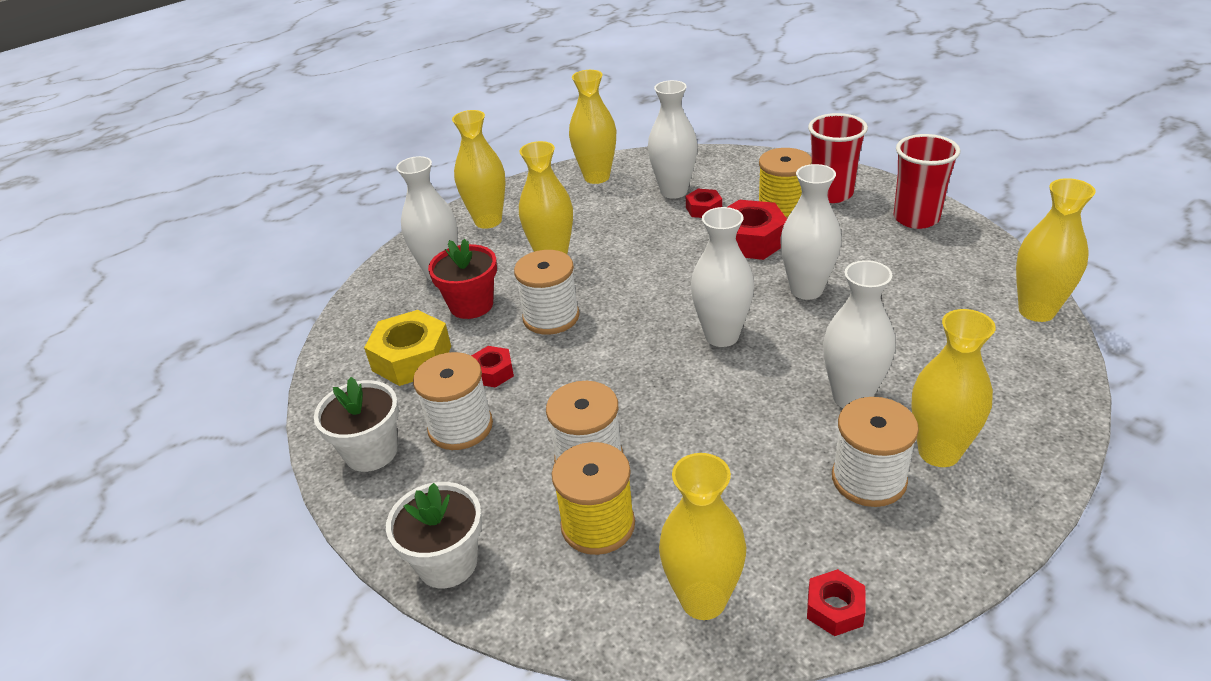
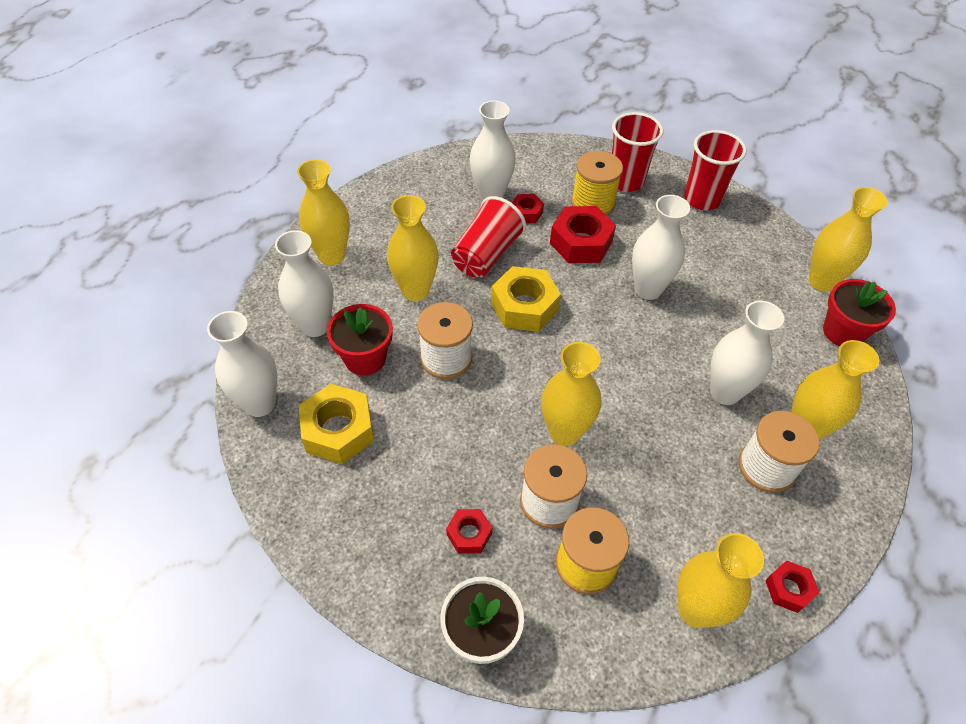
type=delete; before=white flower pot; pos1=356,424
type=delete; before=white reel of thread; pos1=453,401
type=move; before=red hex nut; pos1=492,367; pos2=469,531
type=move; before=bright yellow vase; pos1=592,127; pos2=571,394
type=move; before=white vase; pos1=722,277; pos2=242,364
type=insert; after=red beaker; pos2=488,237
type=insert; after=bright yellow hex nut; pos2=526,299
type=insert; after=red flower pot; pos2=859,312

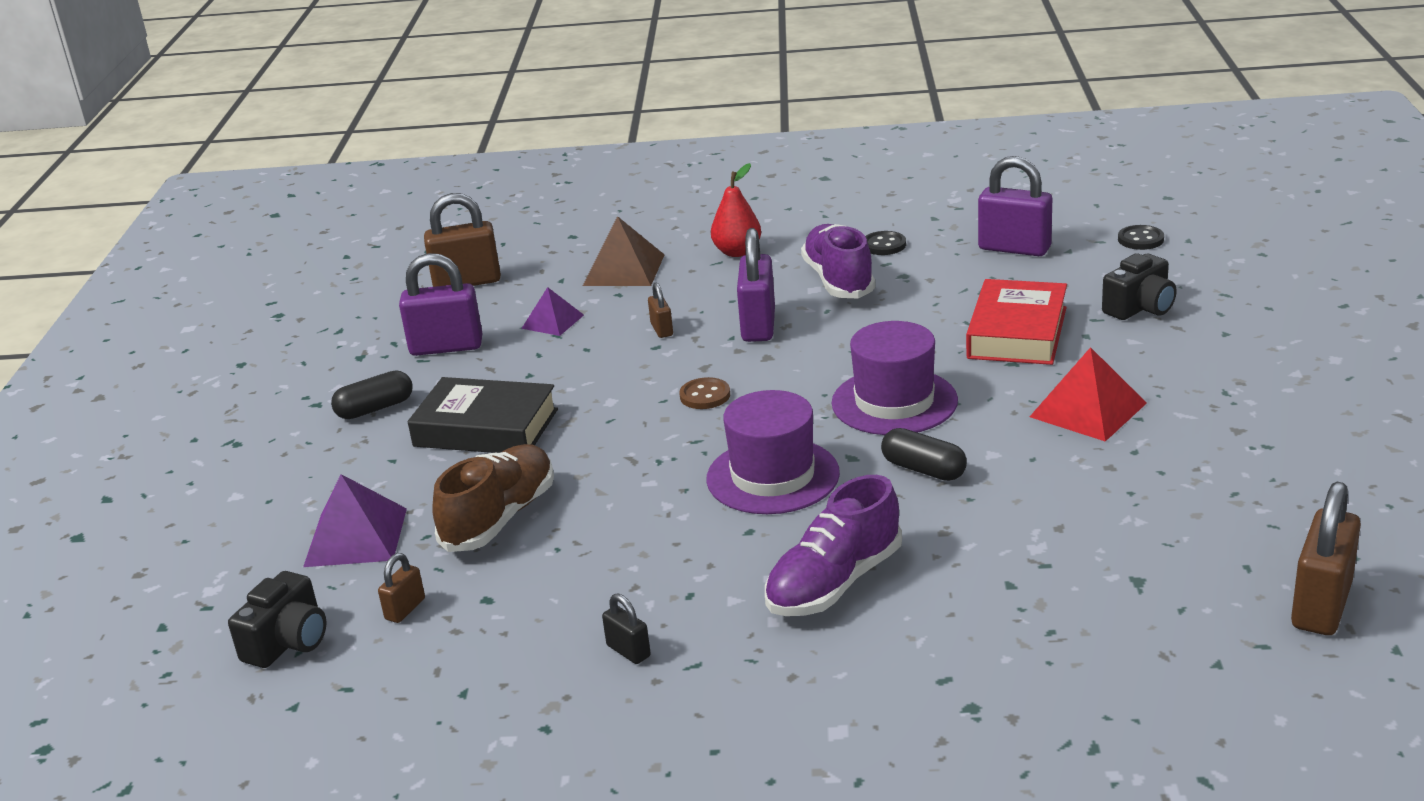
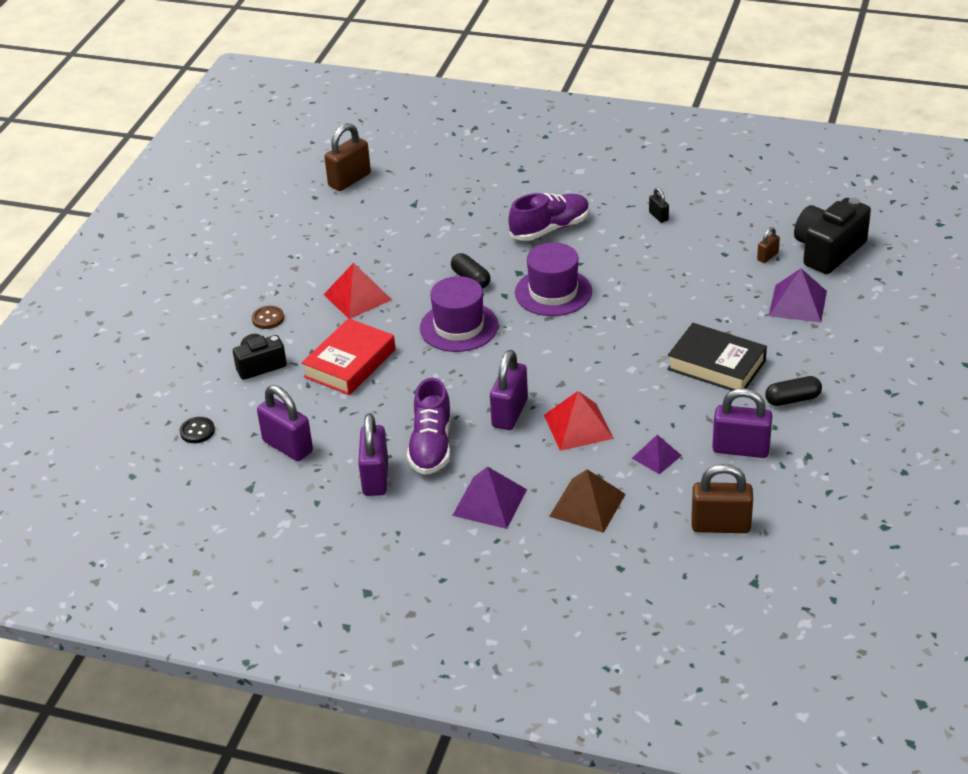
type=resize; before=jet-black compact camera; pos1=277,619; pos2=832,236; scale=1.61
type=delete; before=russet lace-up shoe; pos1=493,498
type=replace; before=russet padlock; after=red solid pyramid; pos1=660,310; pos2=579,421
type=move; before=russet shirt button; pos1=704,393; pos2=268,317
type=replace; before=red pear; after=royal purple solid pyramid; pos1=736,210; pos2=489,497
type=replace; before=jet-black shirt button; after=royal purple padlock; pos1=885,243; pos2=373,454

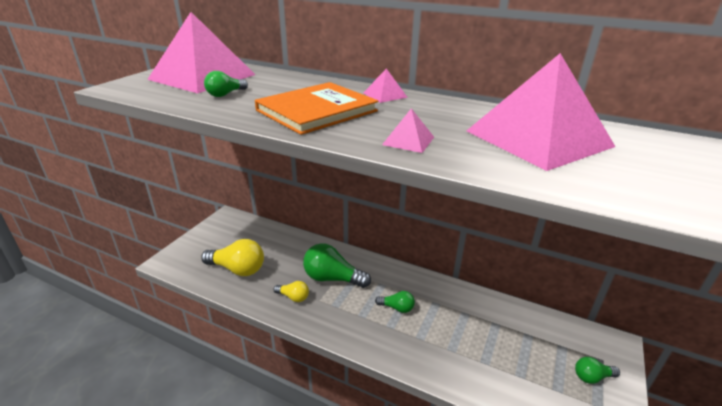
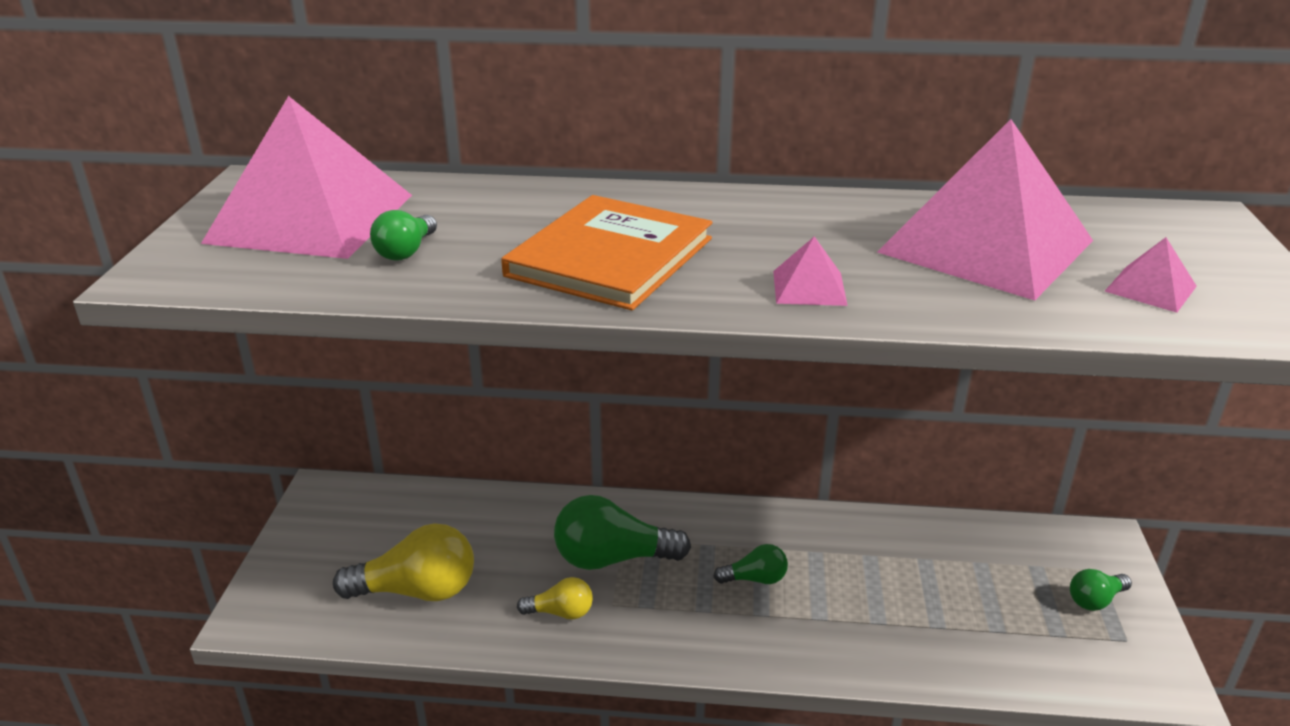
type=move; before=rose-pink solid pyramid; pos1=385,85; pos2=1151,275

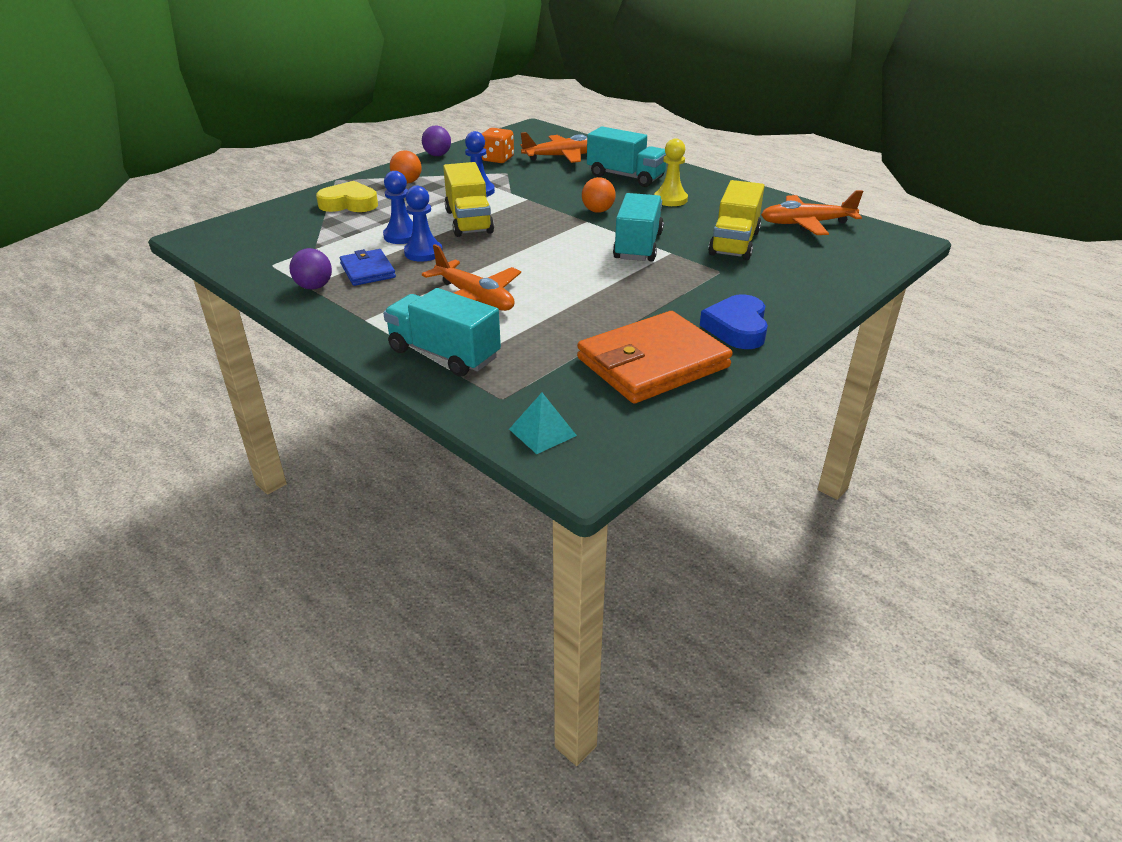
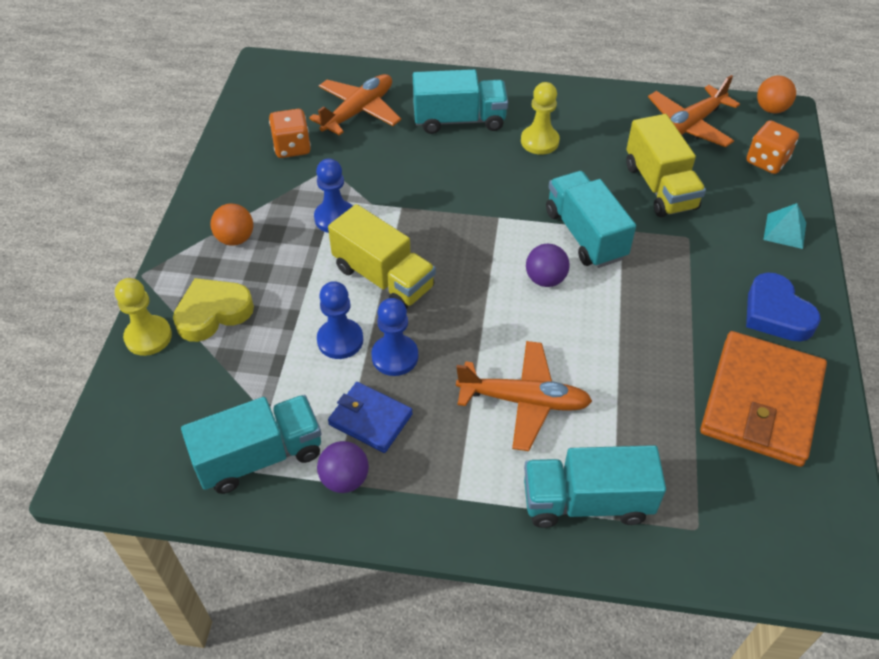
type=move; before=royal purple play ball; pos1=436,141; pos2=548,265
type=move; before=aqua solid pyramid; pos1=543,423; pos2=784,226
type=move; before=orange-coloured play ball; pos1=598,195; pos2=776,94
type=insert; after=bright yellow game pawn; pos2=143,317
type=insert; after=aqua toy truck; pos2=251,444
type=insert; after=orange-coloured die; pos2=772,147

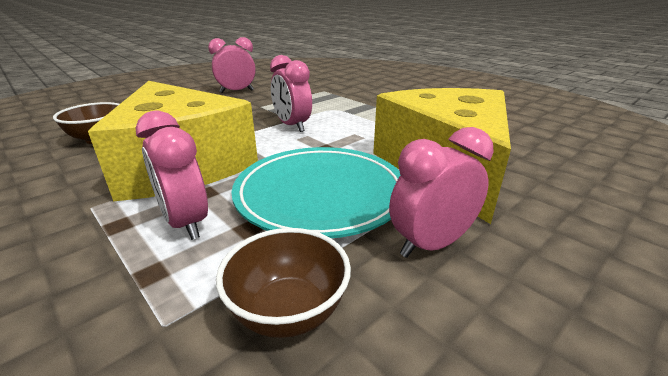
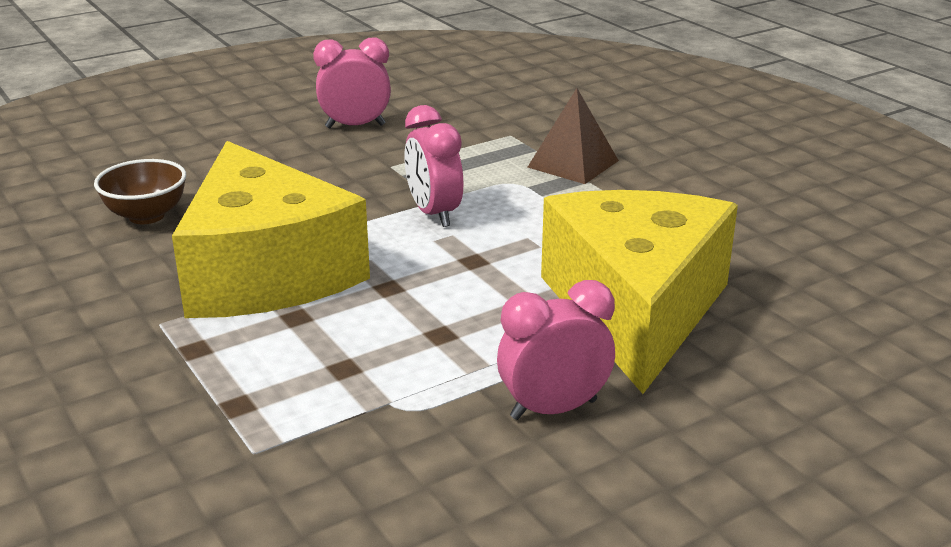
type=delete; before=rose-pink clock; pos1=172,175
type=delete; before=russet bowl; pos1=283,283
type=delete; before=aqua plate; pos1=315,192
type=insert; after=russet solid pyramid; pos2=573,136

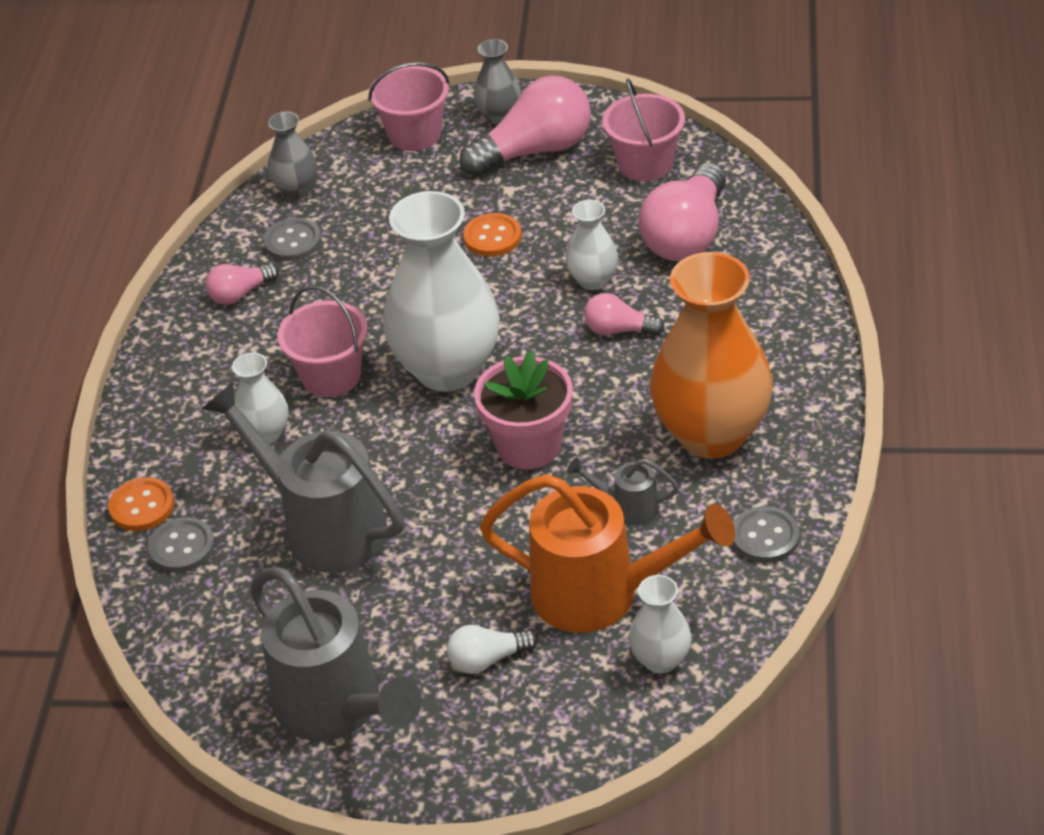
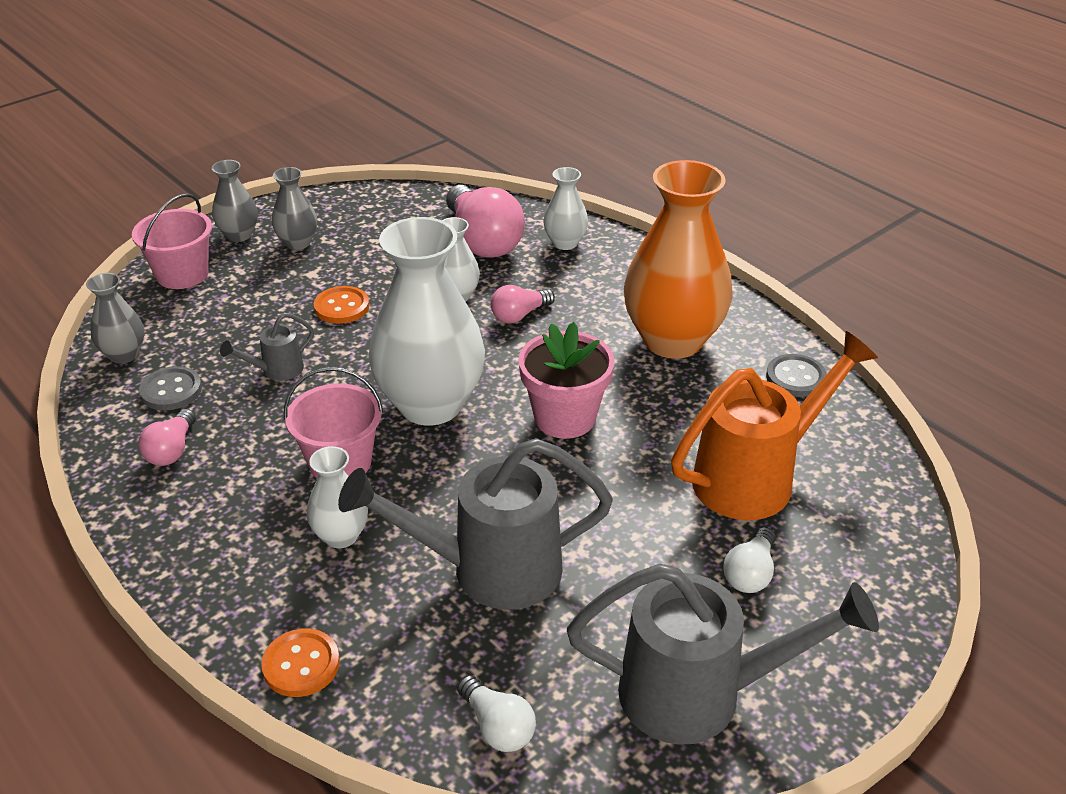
type=delete; before=ash-grey shirt button; pos1=181,545
type=replace; before=rose-pink light bulb; after=ash-grey vase; pos1=525,126; pos2=294,208
type=move; before=ash-grey sprinkling can; pos1=623,491; pos2=267,347
type=delete; before=rose-pink bucket; pos1=643,130
type=move; before=white vase; pos1=660,624; pos2=565,208
type=insert; after=white light bulb; pos2=496,713

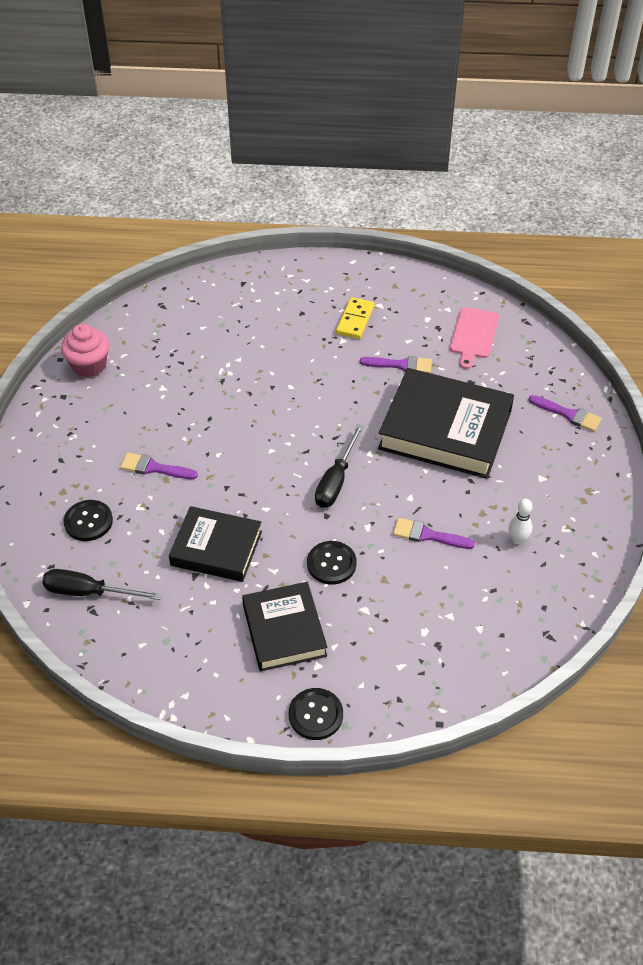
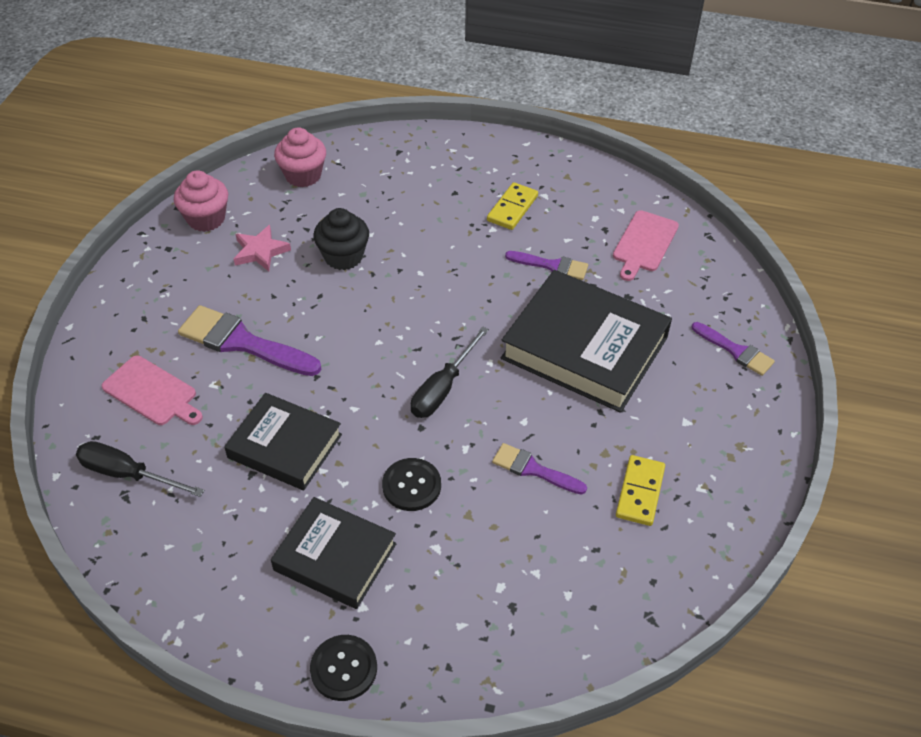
type=replace; before=jet-black shirt button; after=rose-pink cutting board; pos1=88,520; pos2=152,390
type=resize; before=royal purple paintbrush; pos1=159,466; pos2=249,340; scale=1.71
type=rotate; before=jet-black hardback; pos1=284,626; pos2=333,553; turn=-60
type=replace; before=white bowling pin; after=bright yellow domino piece; pos1=520,521; pos2=640,490
type=insert; after=rose-pink five-pointed star; pos2=262,248
type=insert; after=rose-pink fairy cake; pos2=300,157
type=insert; after=jet-black fairy cake; pos2=341,239

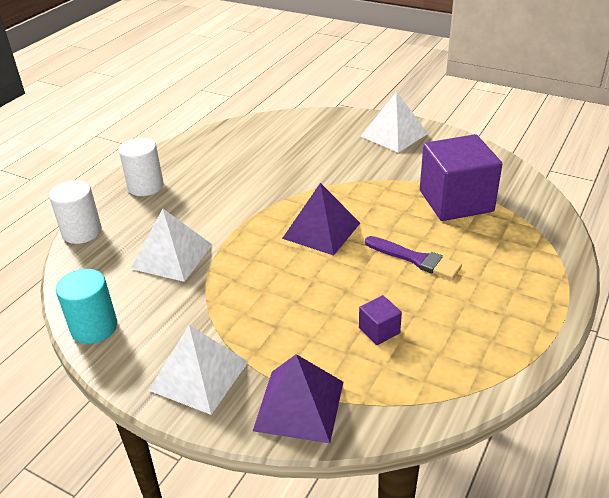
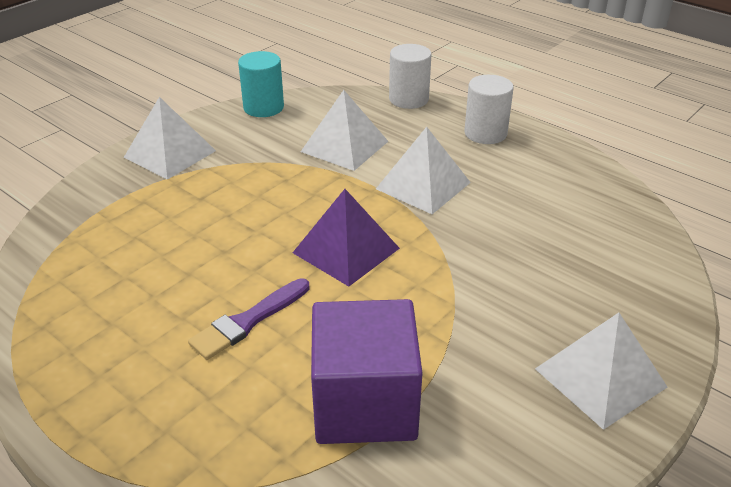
type=delete; before=royal purple solid pyramid; pos1=298,398
type=delete; before=royal purple solid cube; pos1=380,320
type=insert; after=white solid pyramid; pos2=423,170

